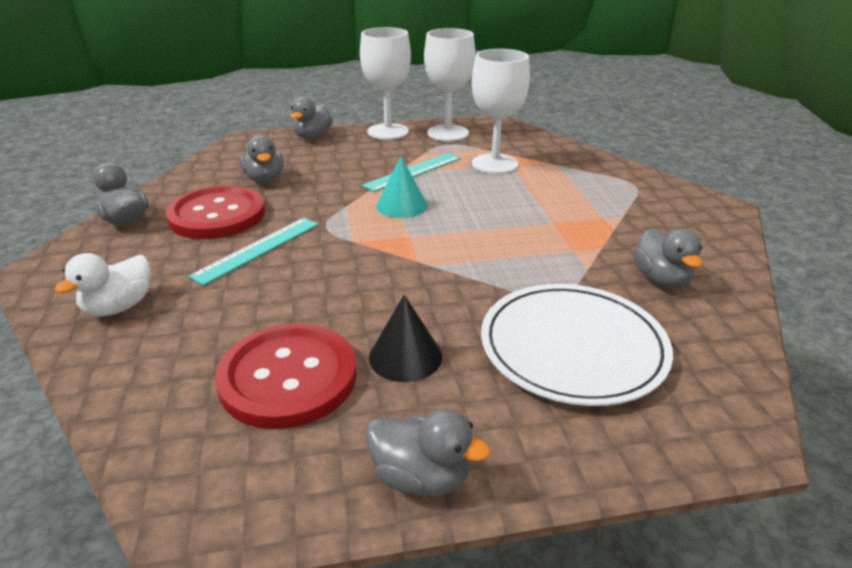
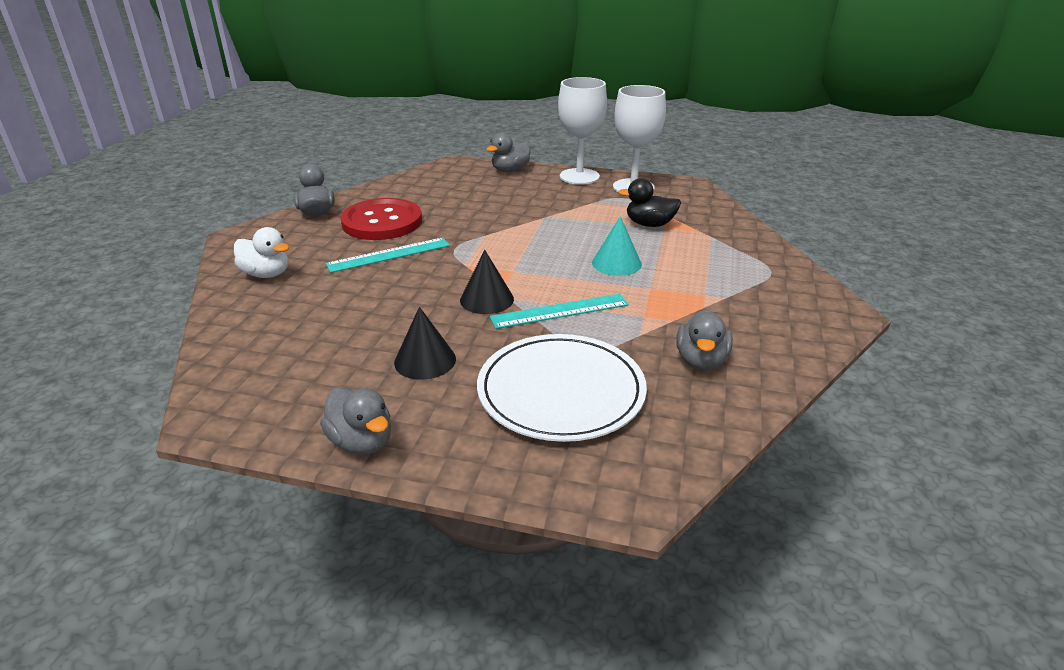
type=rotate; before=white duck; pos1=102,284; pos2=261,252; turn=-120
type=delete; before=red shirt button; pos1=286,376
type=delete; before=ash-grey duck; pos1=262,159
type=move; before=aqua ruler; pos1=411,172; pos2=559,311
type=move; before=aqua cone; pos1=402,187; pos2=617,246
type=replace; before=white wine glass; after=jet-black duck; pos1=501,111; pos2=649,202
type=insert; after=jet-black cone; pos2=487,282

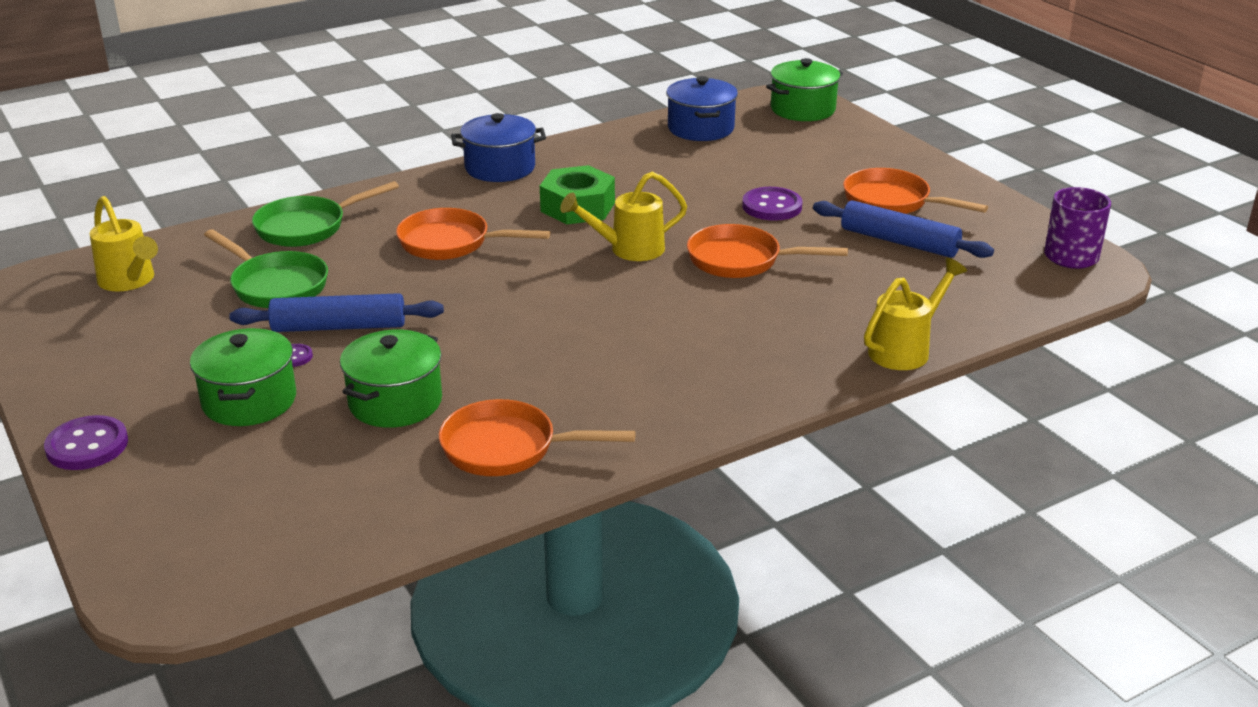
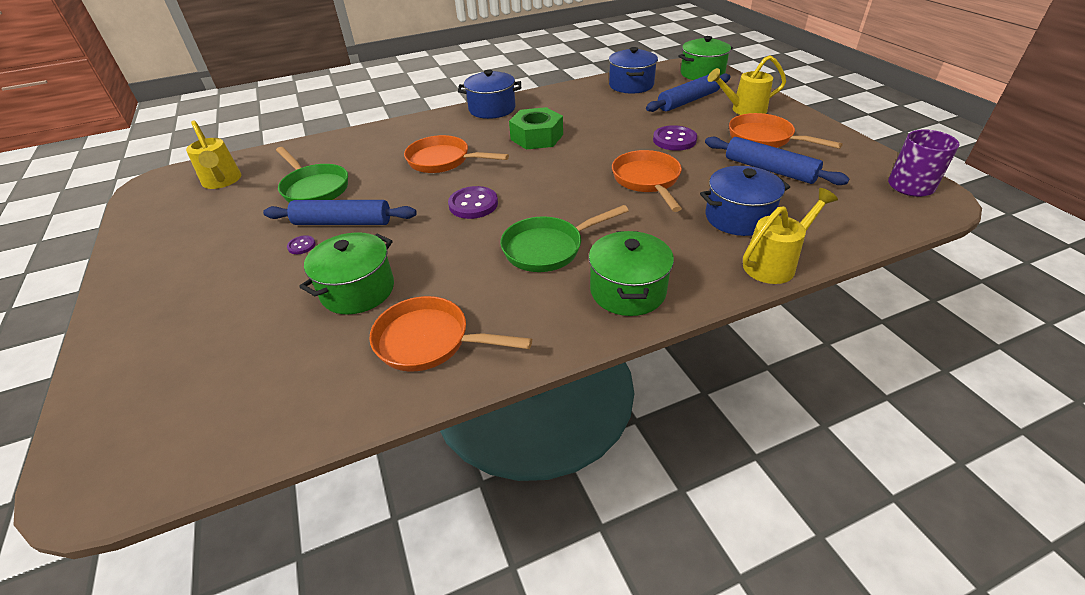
type=move; before=royal purple shirt button; pos1=86,442; pos2=473,202
type=move; before=green cooking pot; pos1=243,377; pos2=631,273
type=move; before=green frying pan; pos1=325,214; pos2=564,238
type=move; before=bright yellow sprinkling can; pos1=623,216; pos2=747,85
type=rotate; before=orange-coloured frying pan; pos1=767,251; pos2=647,181; turn=60
type=insert; after=royal blue rolling pin; pos2=688,92
type=insert; after=royal blue cooking pot; pos2=745,201

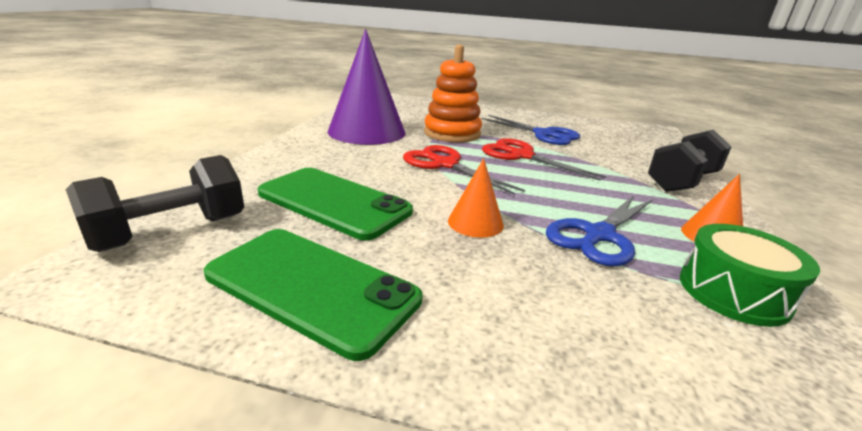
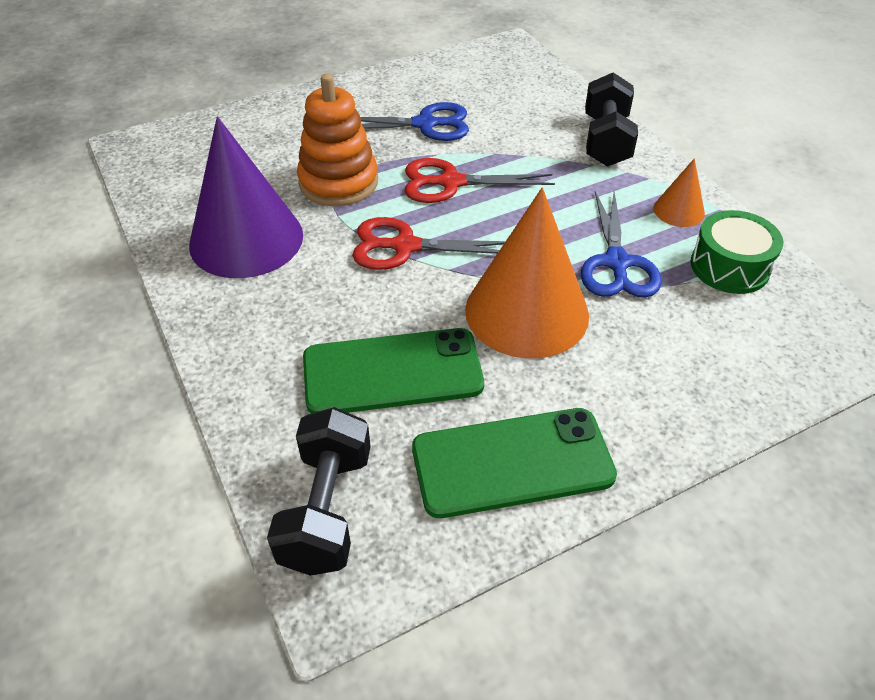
type=resize; before=orange-coloured cone; pos1=476,198; pos2=527,273; scale=2.15

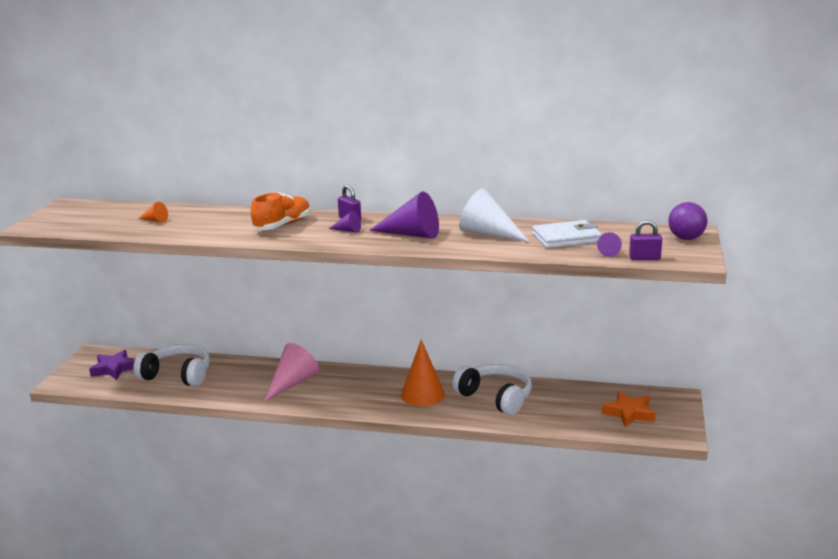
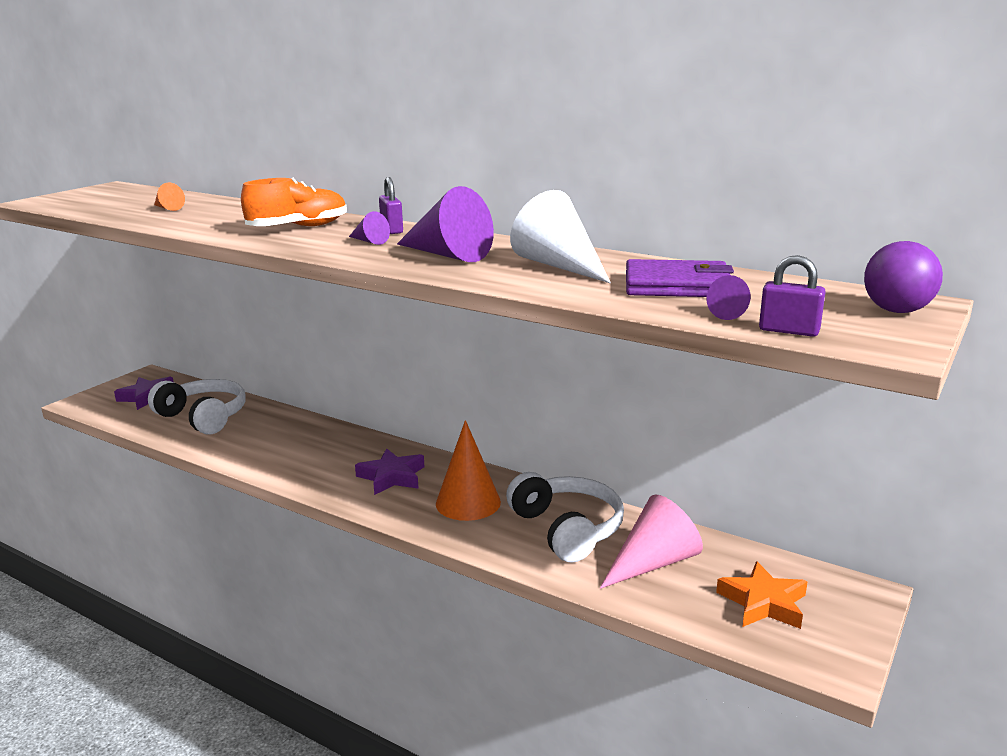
type=move; before=rose-pink cone; pos1=291,372; pos2=651,541
type=recolor; before=white wallet; after=royal purple wallet; pos1=567,234; pos2=680,278
type=insert; after=royal purple five-pointed star; pos2=390,471

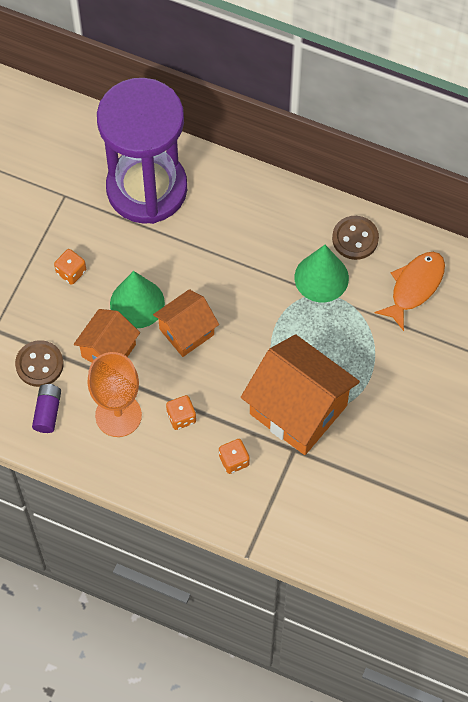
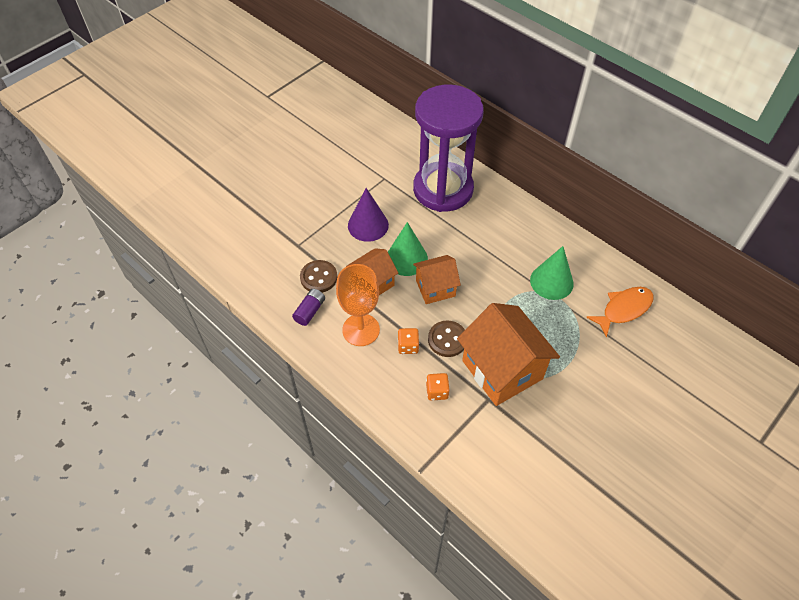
type=replace; before=orange-coloured die; after=royal purple cone; pos1=70,267; pos2=368,215
type=move; before=russet shirt button; pos1=355,238; pos2=446,338

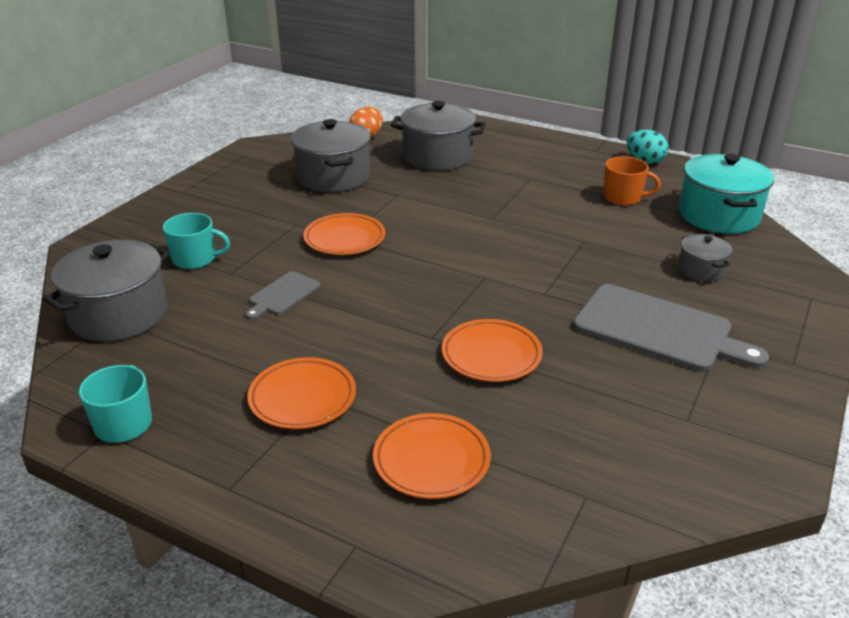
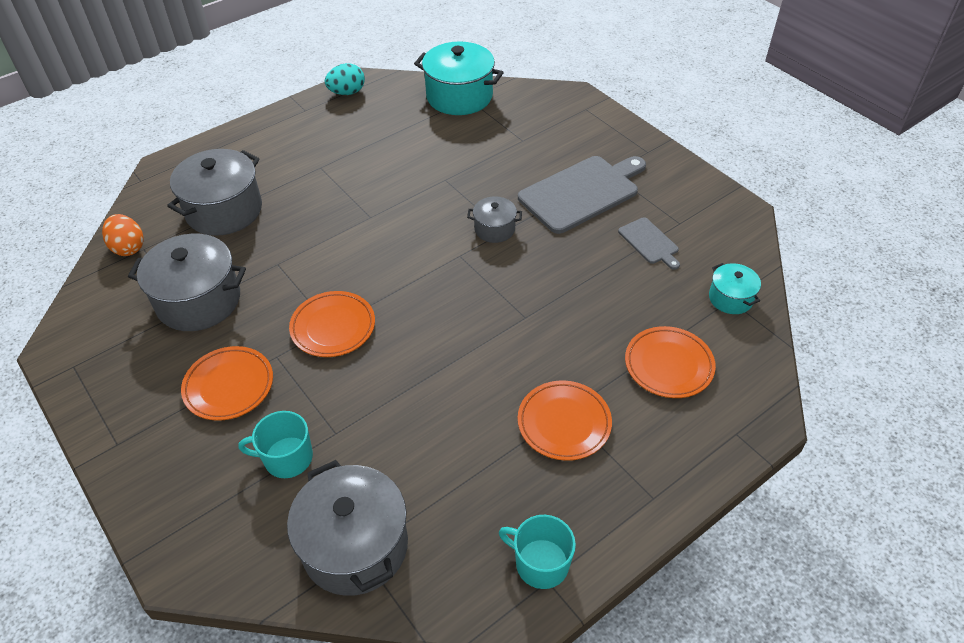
type=rotate; before=aqua tea mug; pos1=196,241; pos2=275,444; turn=-120
type=move; before=ash-grey cutting board; pos1=283,295; pos2=649,243
type=move; before=orange-coloured plate; pos1=492,350; pos2=227,383
type=delete; before=orange-coloured tea mug; pos1=632,181
type=move; before=ash-grey cooking pot; pos1=705,258; pos2=494,219
type=insert; after=aqua cooking pot; pos2=735,288

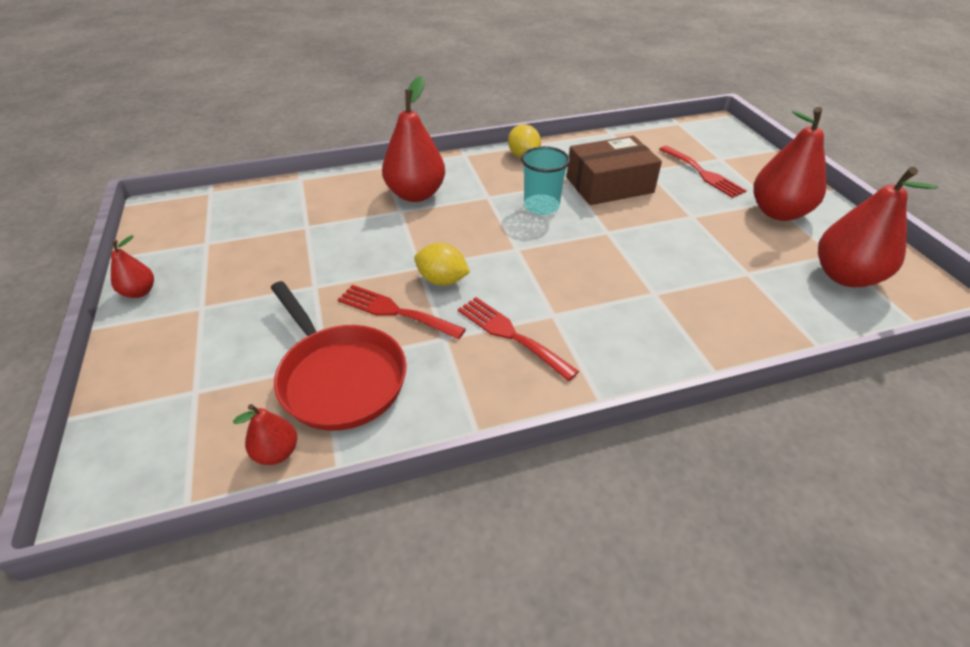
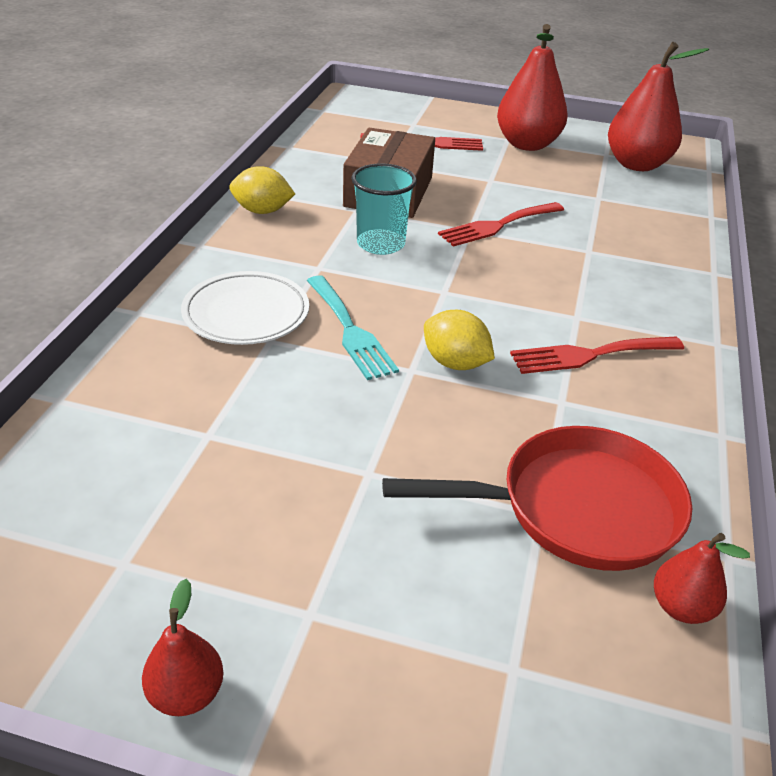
type=move; before=red table fork; pos1=401,312; pos2=501,224
type=replace; before=red pear; after=white plate; pos1=413,139; pos2=245,308
type=rotate; before=bright yellow citrus fruit; pos1=442,264; pos2=459,340; turn=75
type=insert; after=aqua table fork; pos2=353,328

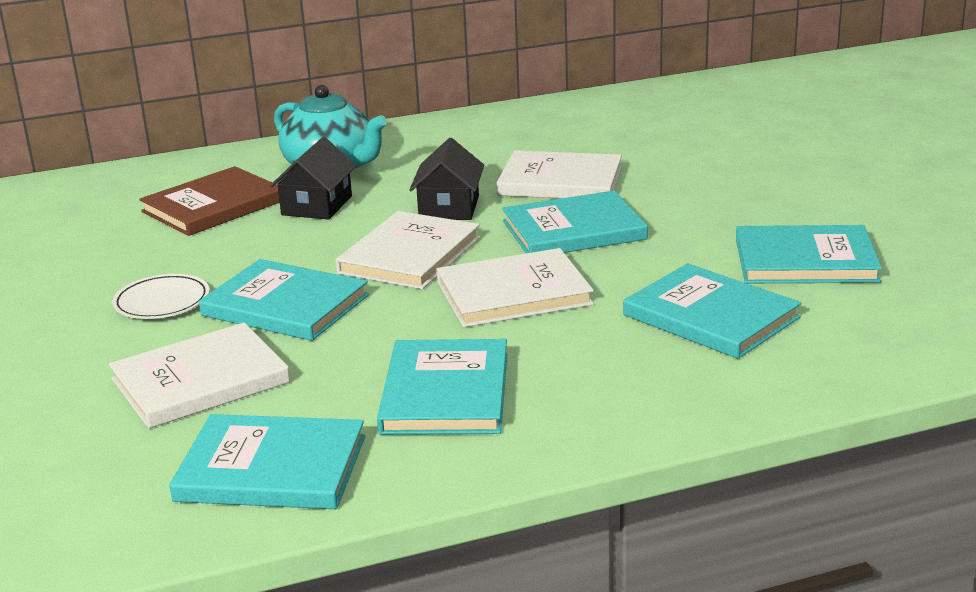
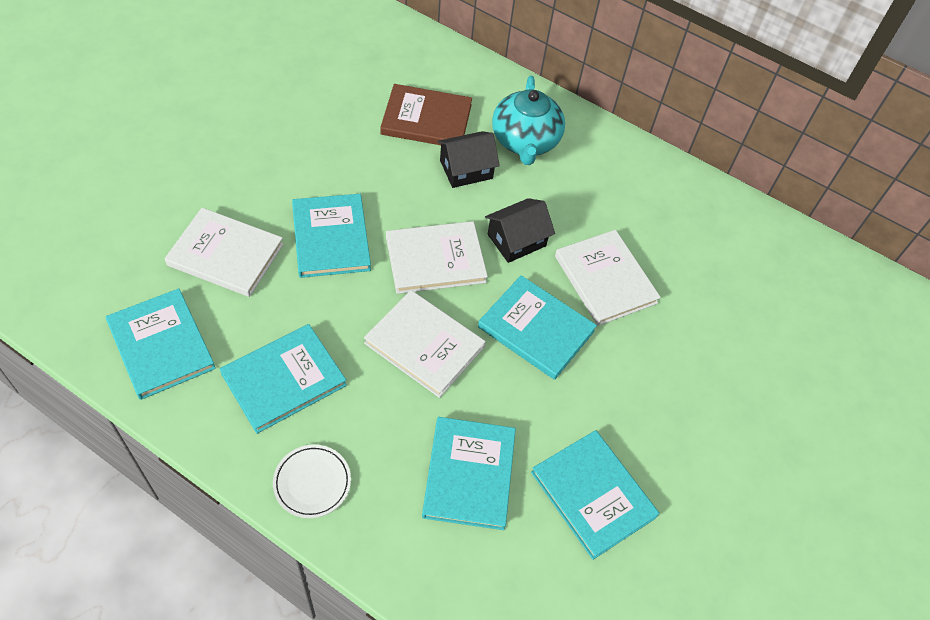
type=move; before=white plate; pos1=161,296; pos2=312,481

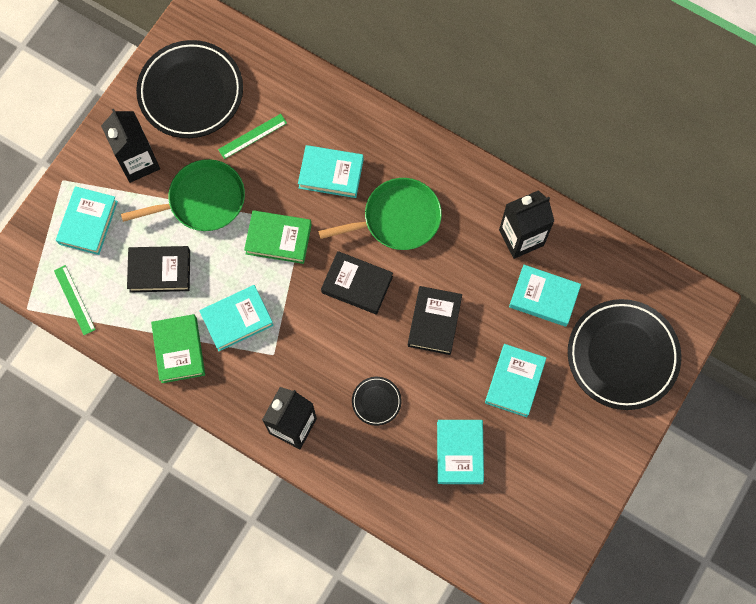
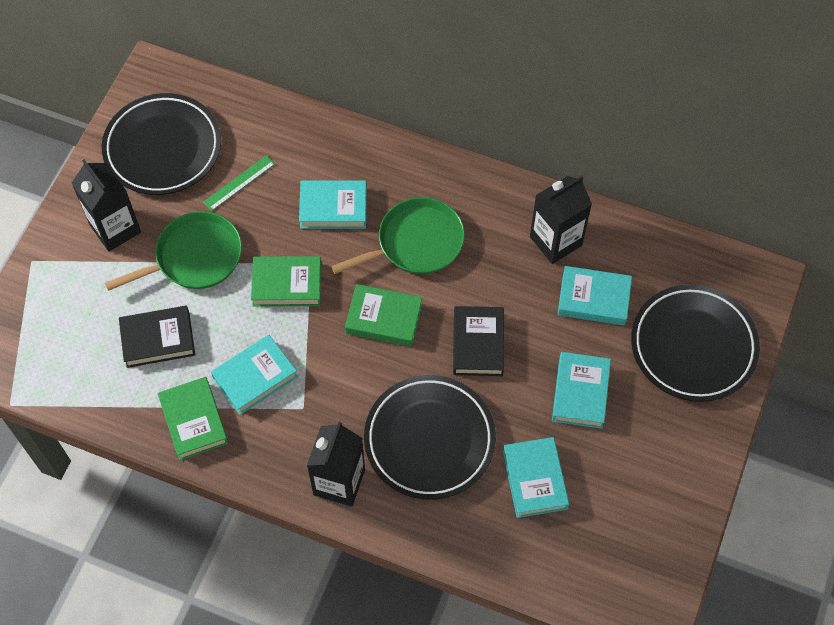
type=delete; before=green ruler; pos1=75,300
type=delete; before=aqua hardback; pos1=87,220
type=recolor; before=jet-black hardback; after=green hardback; pos1=357,282; pos2=384,315
type=resize; before=jet-black plate; pos1=377,401; pos2=430,437; scale=2.29

